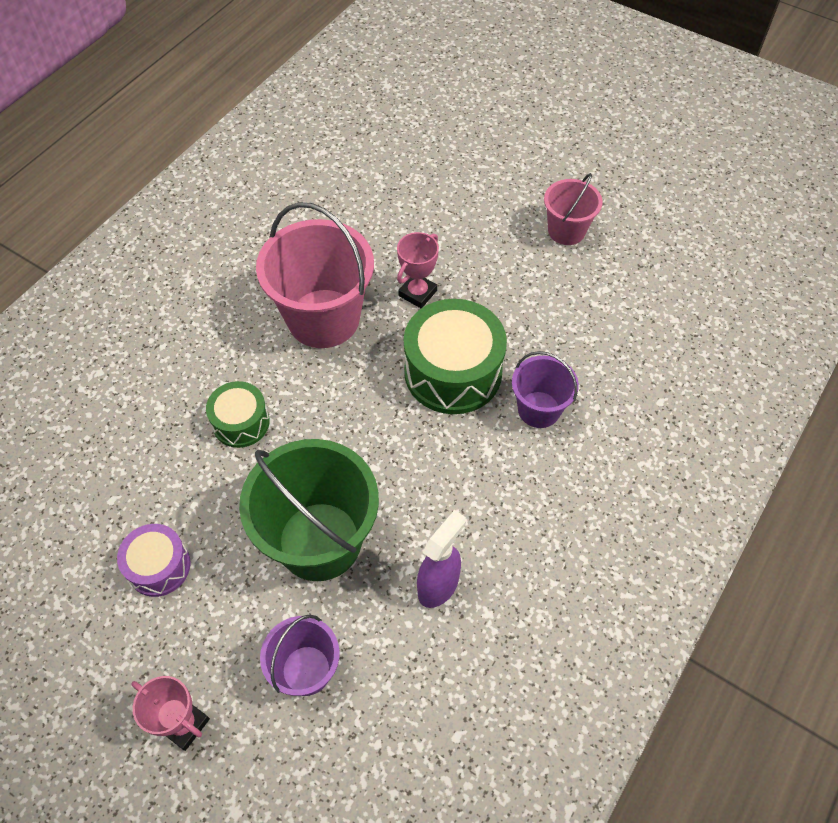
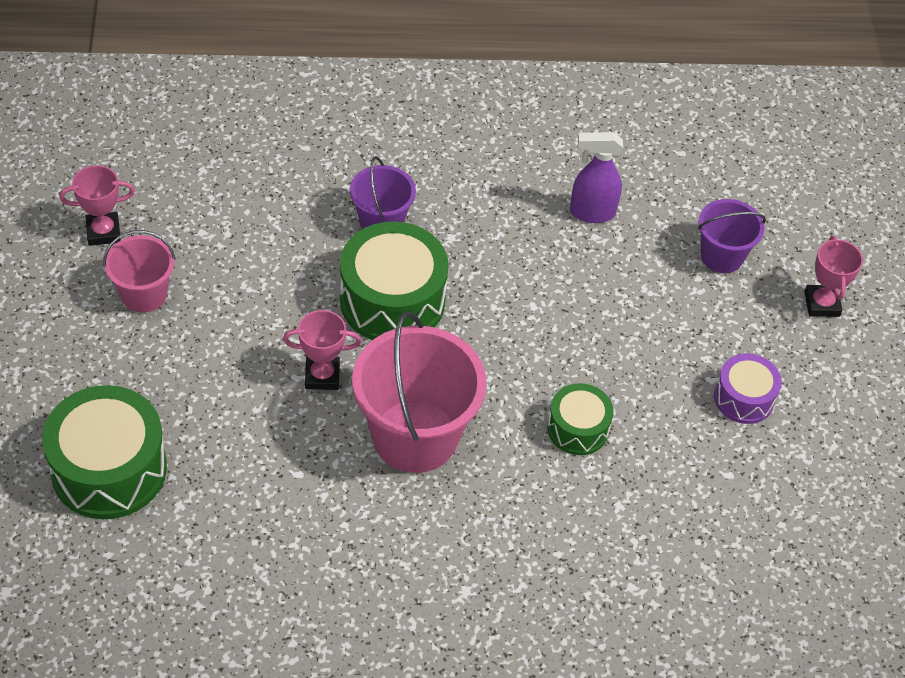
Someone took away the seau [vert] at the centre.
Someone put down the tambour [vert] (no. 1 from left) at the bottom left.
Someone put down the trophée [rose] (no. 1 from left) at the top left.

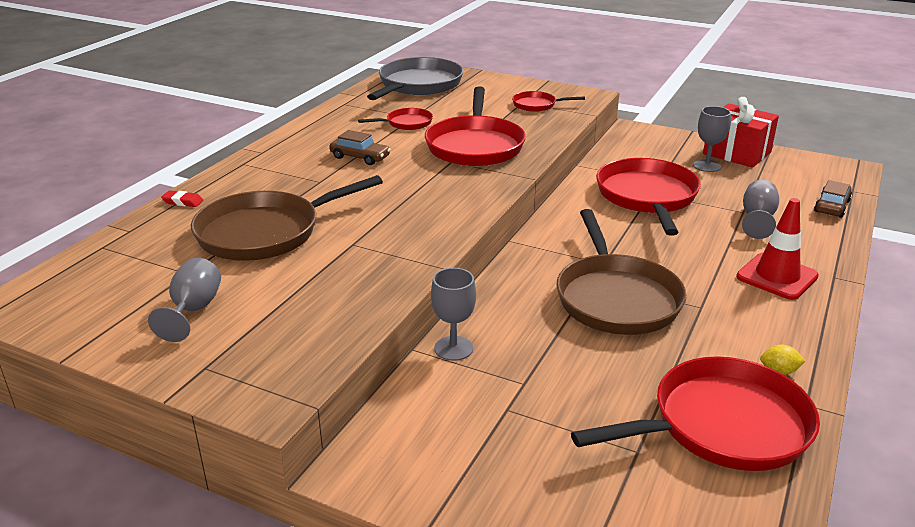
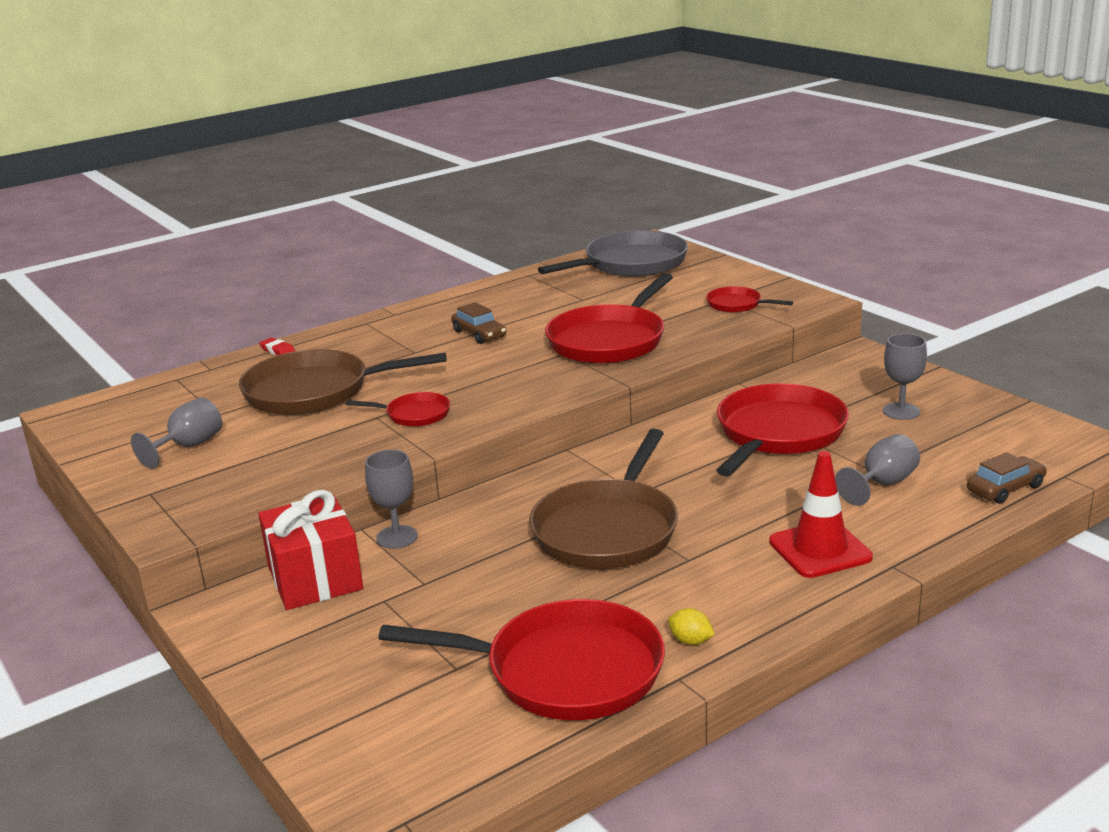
Someone carried the poêle [rouge] (no. 1 from left) from the top centre to the centre.
Someone carried the cadeau [rouge] from the top right to the middle left.

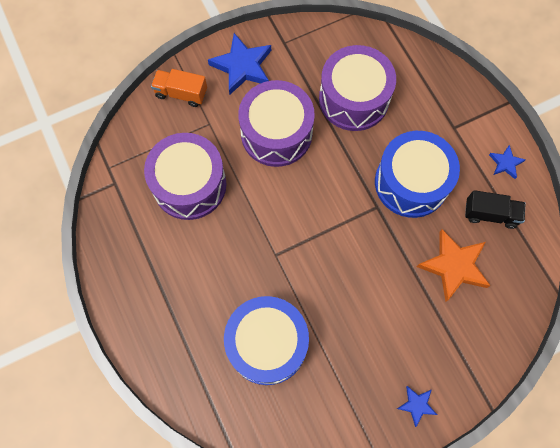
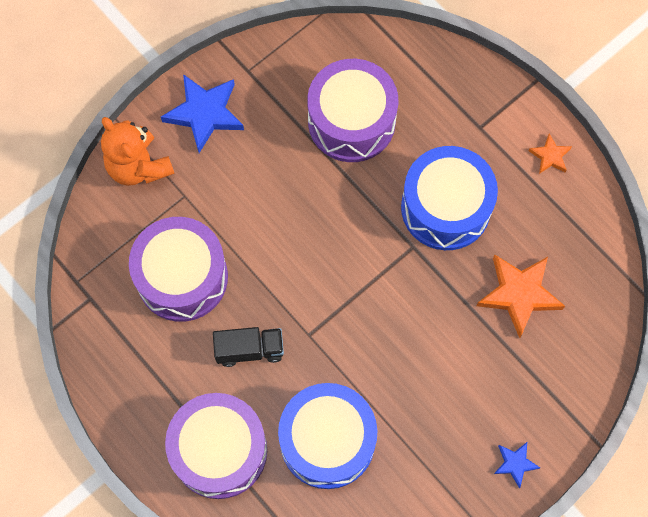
Someone carried the tambour [violet] (no. 2 from left) from the top centre to the bottom centre.
Someone carried the camion [noir] from the middle right to the bottom centre.
Someone swapped the camion [orange] at the top left for the ours en peluche [orange] at the top left.
Someone repainted the étoile [bleu] (no. 3 from left) at the middle right, which became the étoile [orange] (no. 2 from left) at the top right.

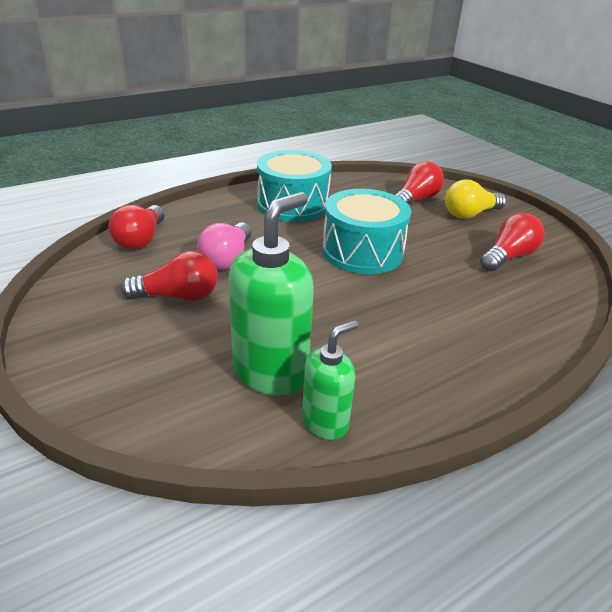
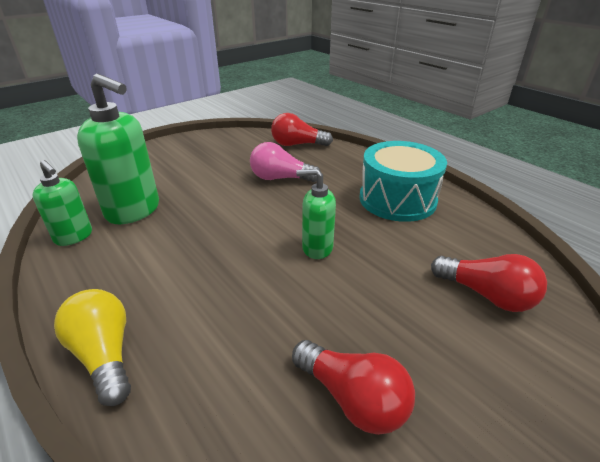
Someone took away the ampoule [rouge] (no. 2 from left) at the middle left.
Someone carried the ampoule [jaune] from the top right to the bottom left.
Someone swapped the tambour [turquoise] (no. 2 from left) at the centre for the distributeur de savon [vert] (no. 3 from left) at the centre.

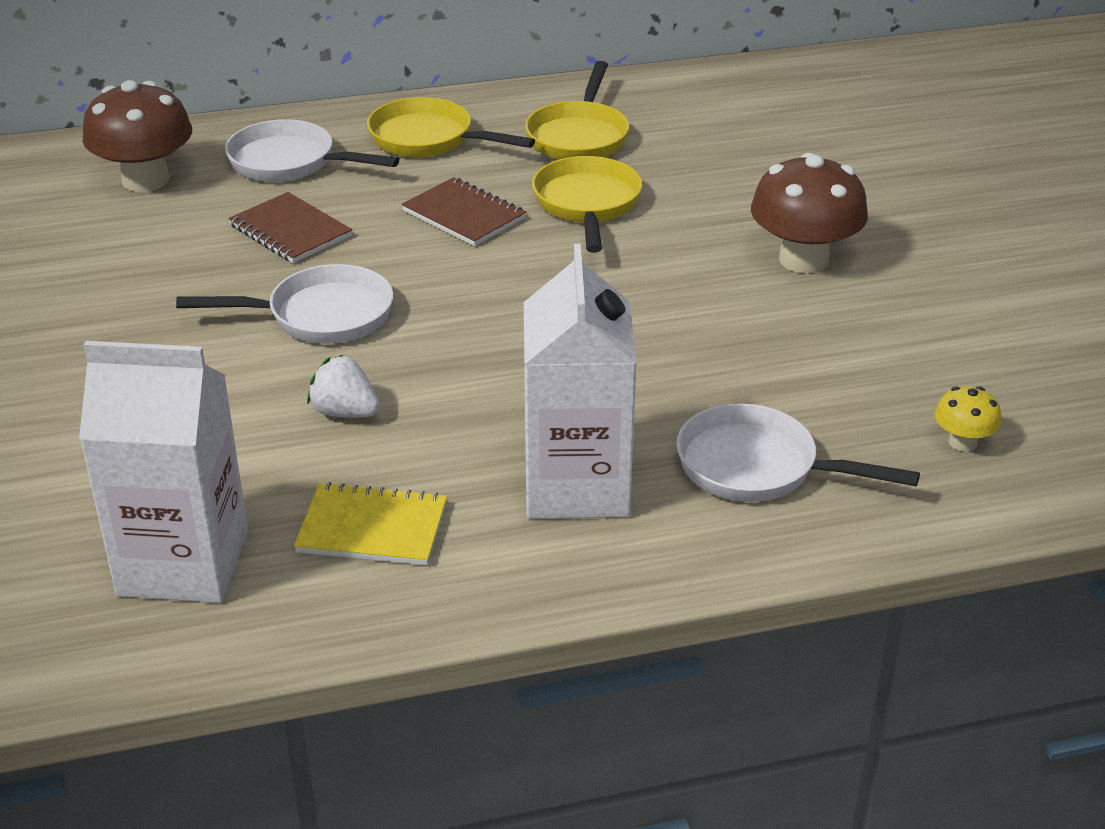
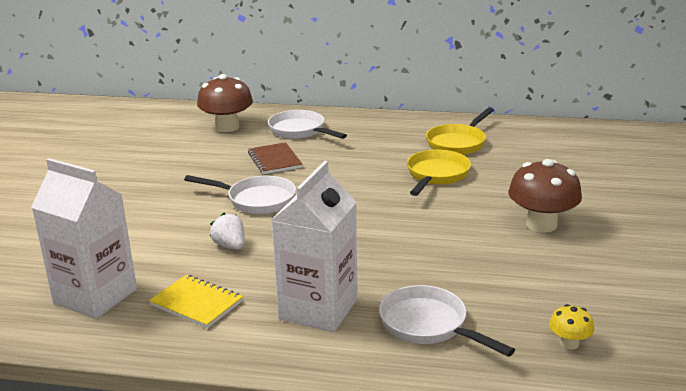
Someone took away the poêle [jaune] (no. 1 from left) at the top centre.
Someone took away the carnet [marron] (no. 2 from left) at the top centre.

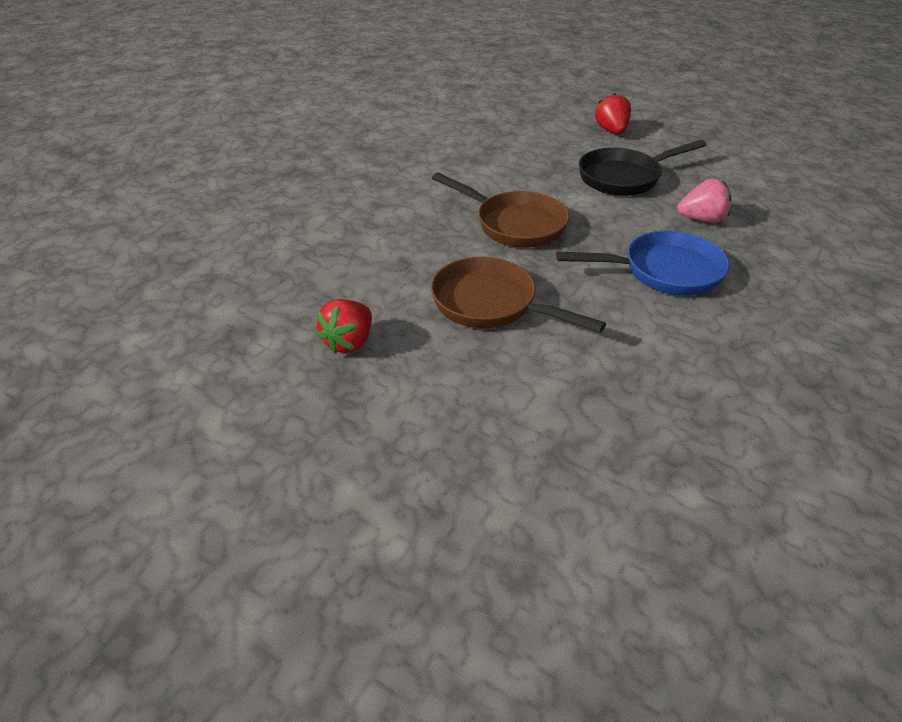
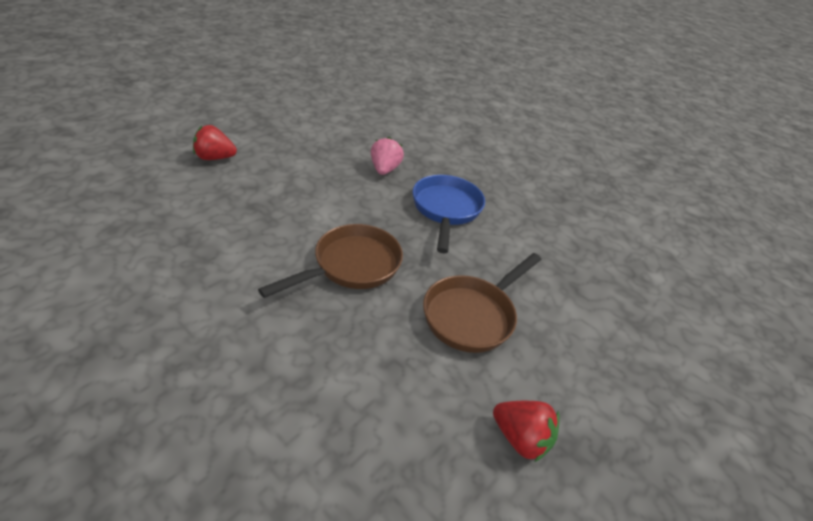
Someone took away the poêle [noir] at the top right.

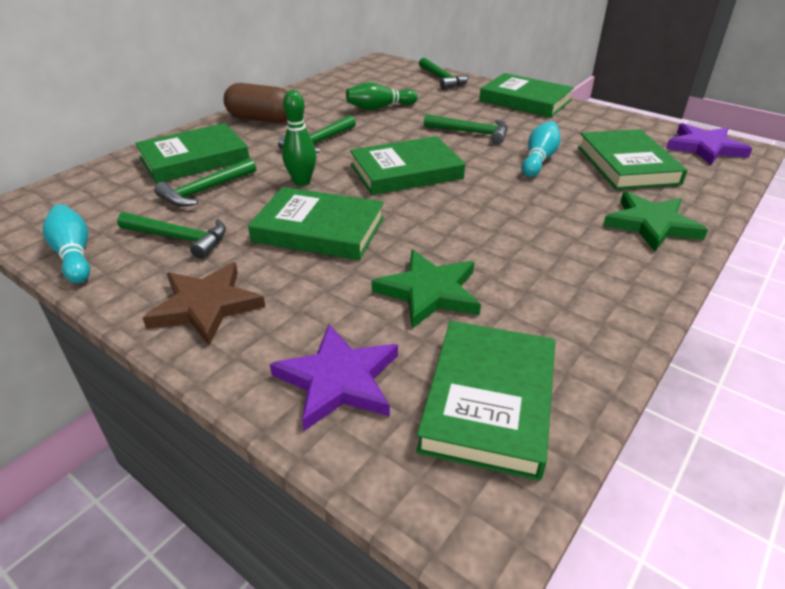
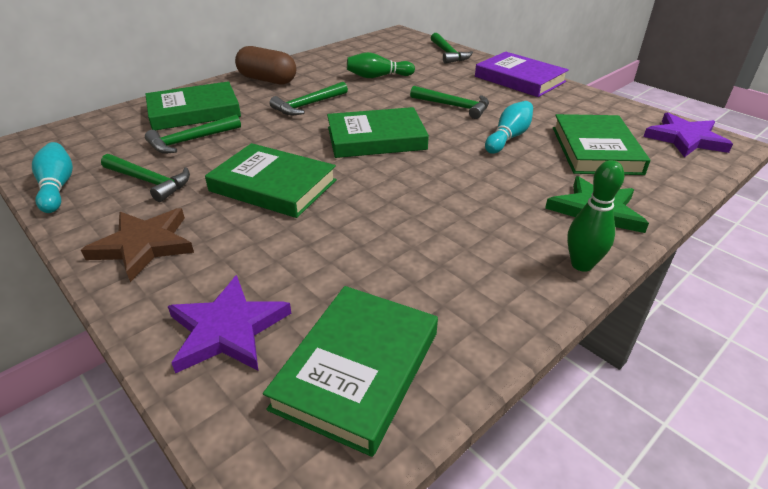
Someone took away the étoile [vert] (no. 1 from left) at the centre.
Someone carried the quille [vert] (no. 1 from left in the first image) from the top centre to the middle right.
Someone repainted the livre [vert] (no. 5 from left) at the top right, which became the livre [violet] at the top right.

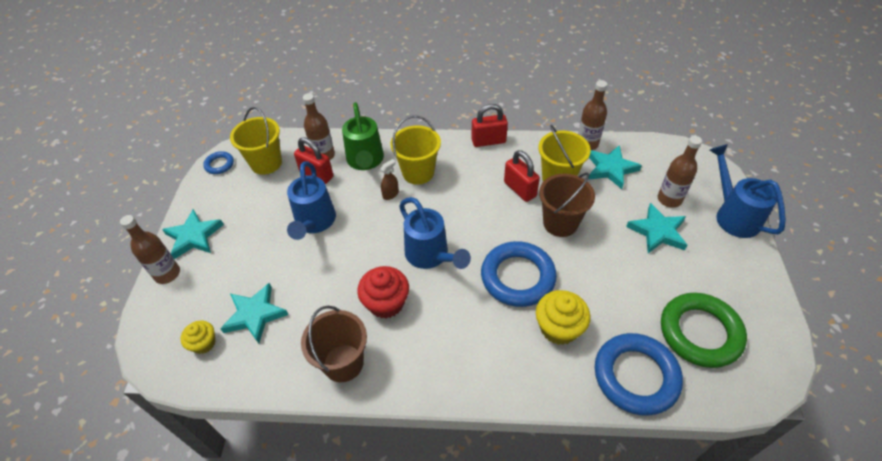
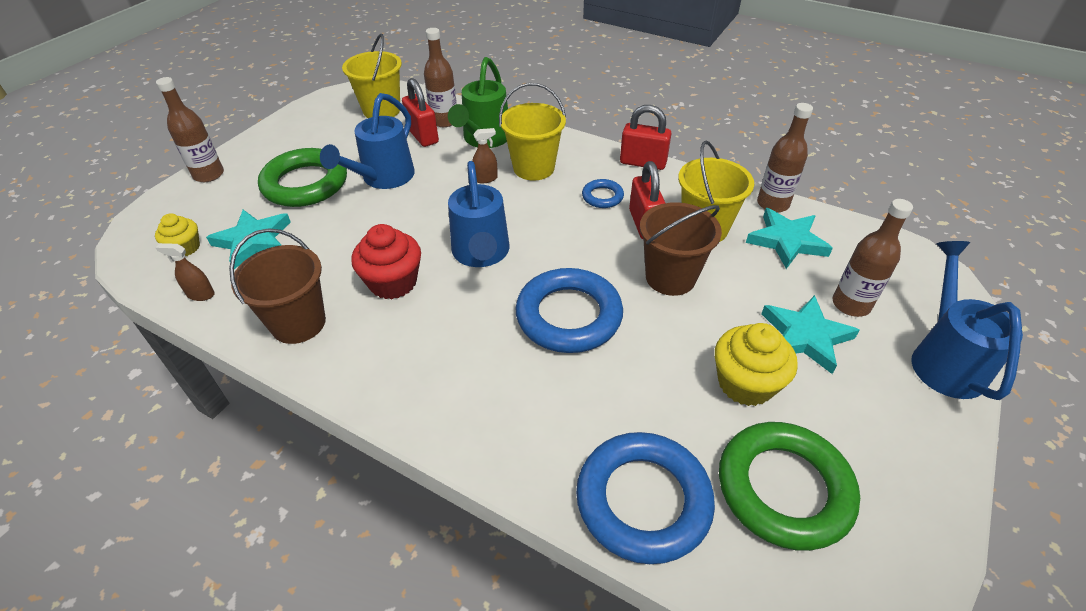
Someone took away the étoile [turquoise] (no. 1 from left) at the middle left.
Someone put down the vaporisateur [marron] (no. 1 from left) at the middle left.
Someone put down the anneau [vert] (no. 1 from left) at the top left.
Someone carried the anneau [bleu] (no. 1 from left in the first image) from the middle left to the top centre.
Someone carried the muffin [jaune] (no. 2 from left) from the bottom centre to the middle right.

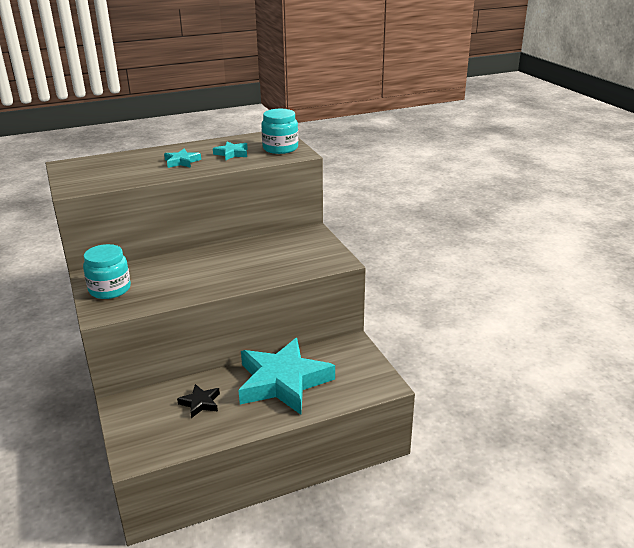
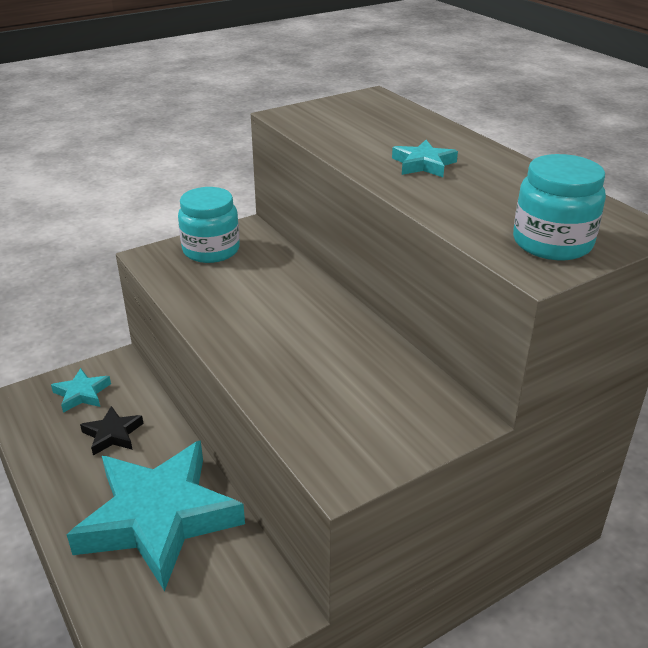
Someone carried the étoile [turquoise] (no. 2 from left in the first image) from the top centre to the middle left.

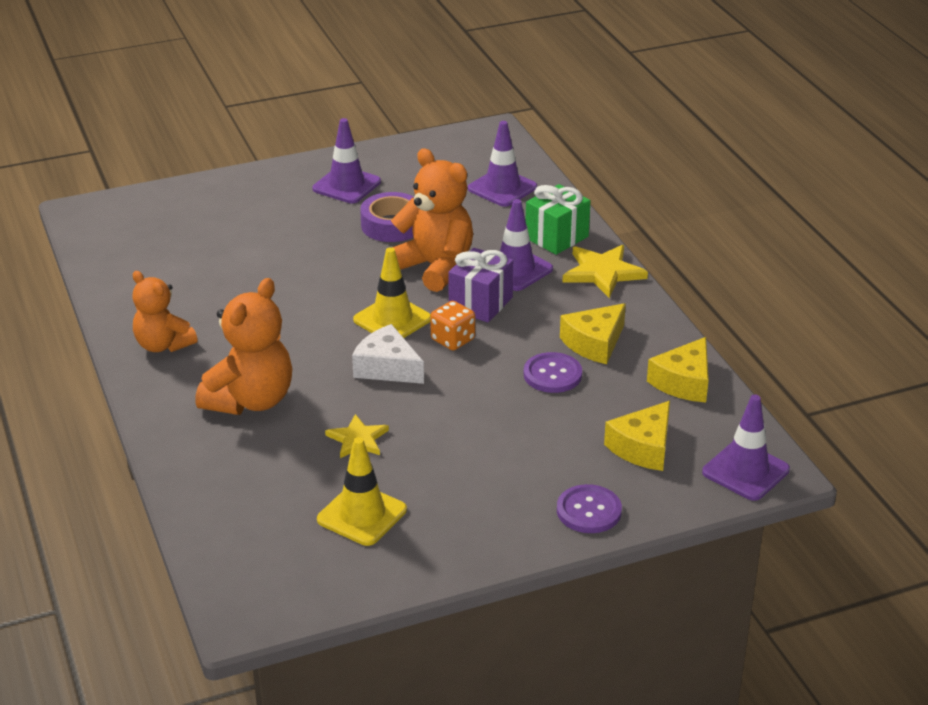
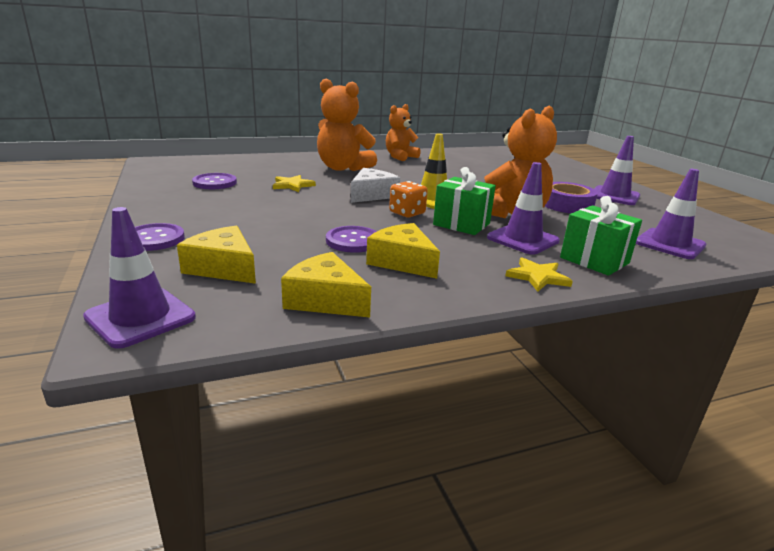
Someone swapped the cône de chantier [jaune] (no. 1 from left) at the bottom centre for the bouton [violet] (no. 2 from left) at the top left.
Someone repainted the cadeau [violet] at the centre, which became the cadeau [vert] (no. 1 from left) at the centre.
Someone scaled the étoile [jaune] (no. 2 from left) at the centre by 0.66.

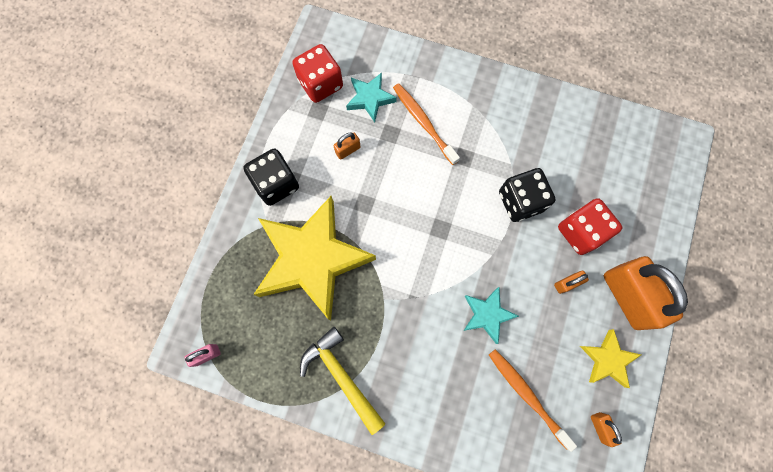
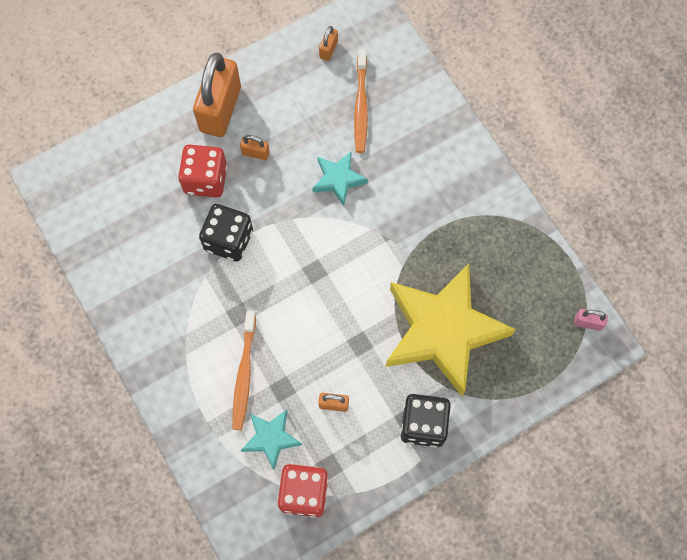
Someone took away the marteau [jaune] at the bottom centre.
Someone took away the étoile [jaune] (no. 2 from left) at the bottom right.

